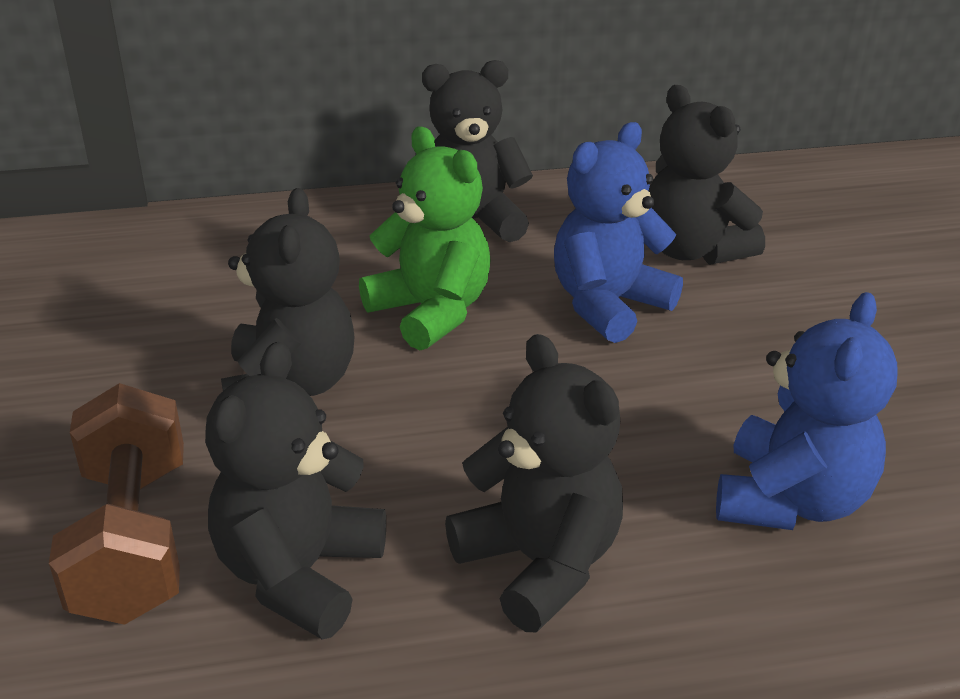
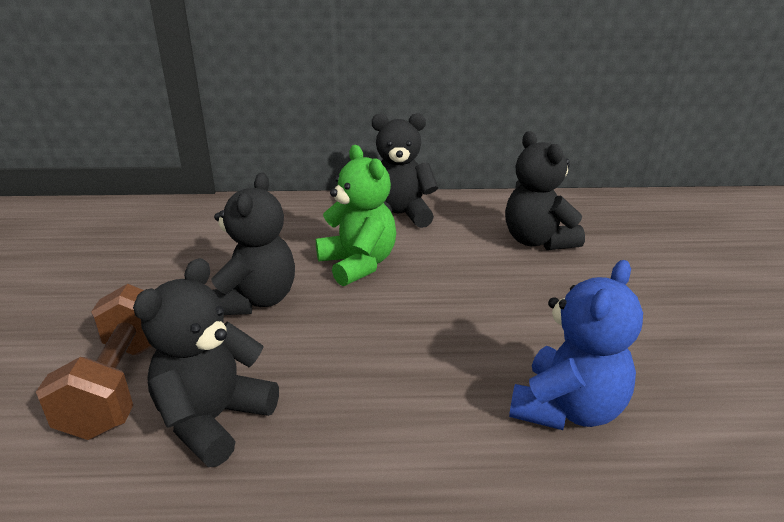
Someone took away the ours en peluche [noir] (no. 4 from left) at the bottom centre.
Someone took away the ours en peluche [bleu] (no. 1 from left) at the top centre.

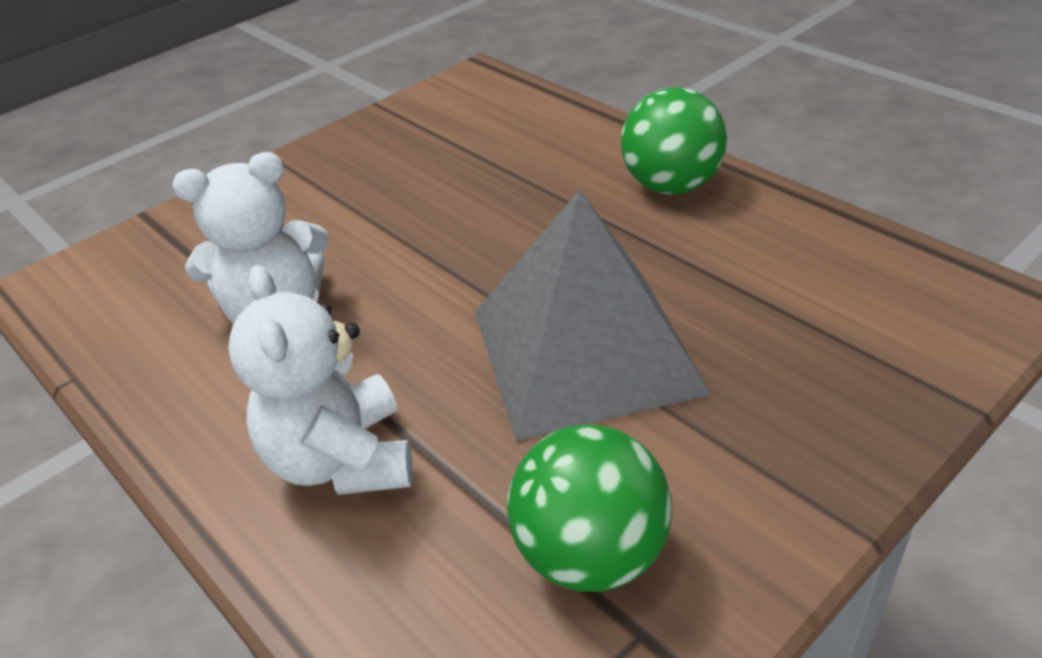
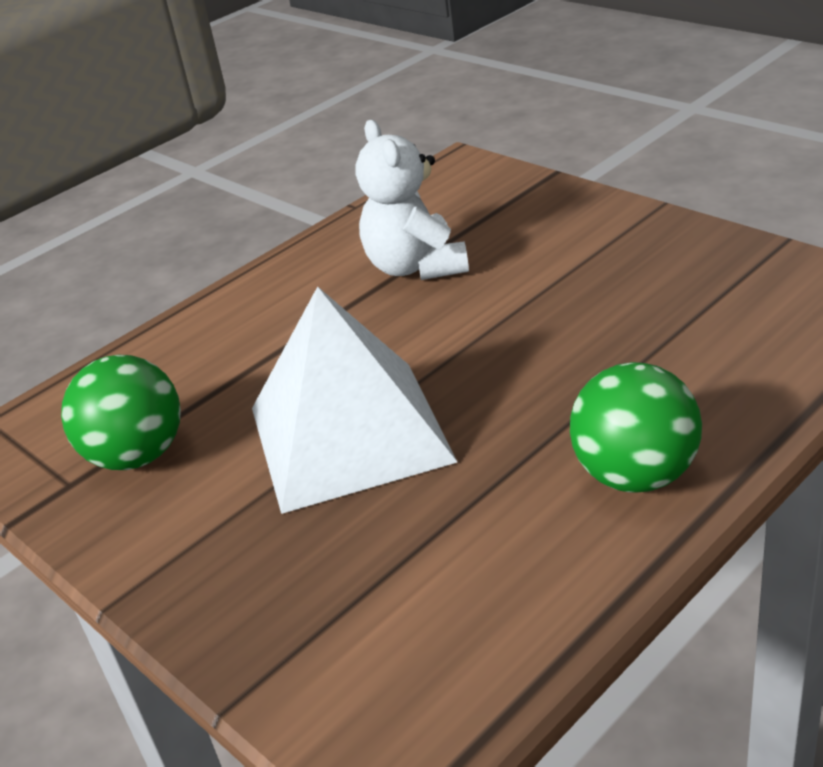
Someone took away the ours en peluche [blanc] (no. 2 from left) at the middle left.
Someone repainted the pyramide [gris] at the centre, which became the pyramide [blanc] at the centre.

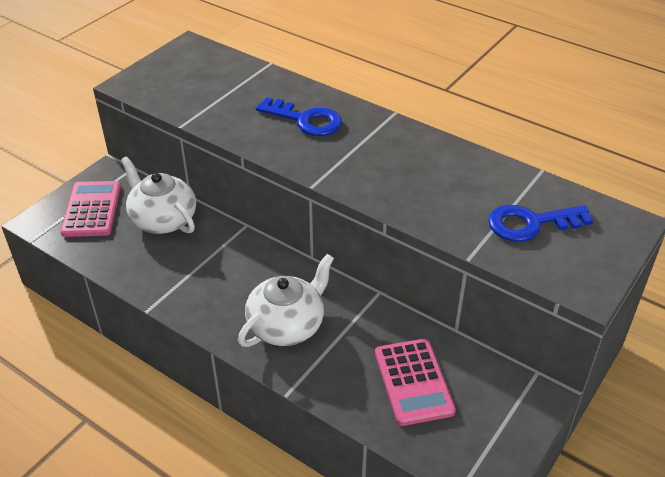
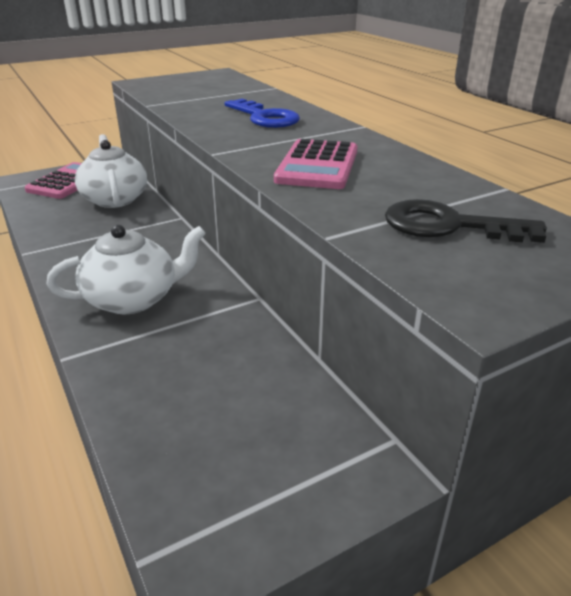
Someone carried the calculatrice [rose] (no. 2 from left) from the bottom centre to the top centre.
Someone repainted the clé [bleu] (no. 2 from left) at the middle right, which became the clé [noir] at the middle right.

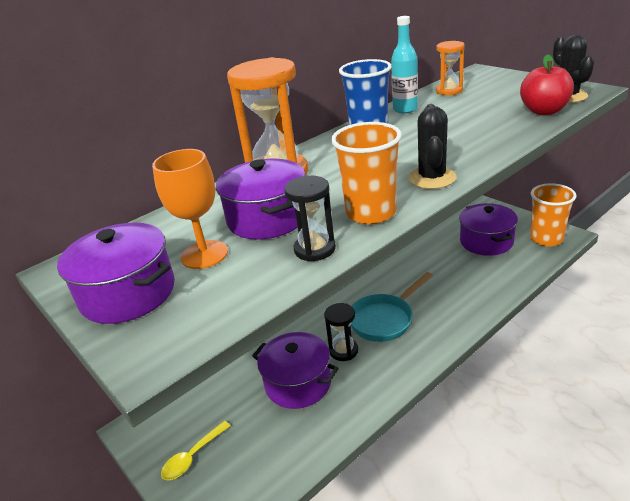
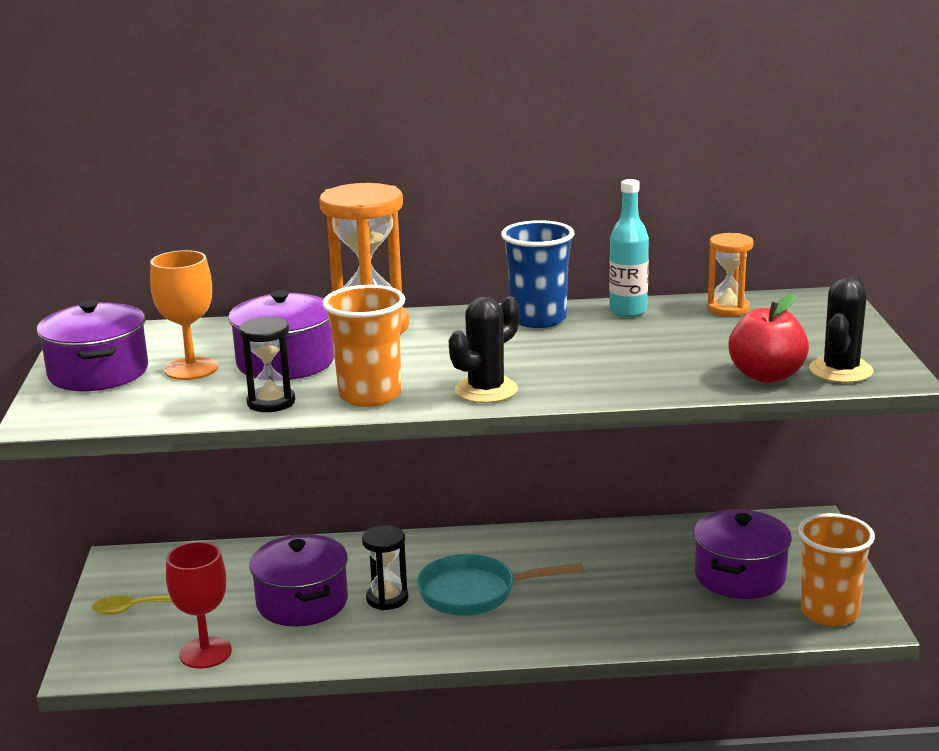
Someone put down the verre à pied [rouge] at the bottom left.

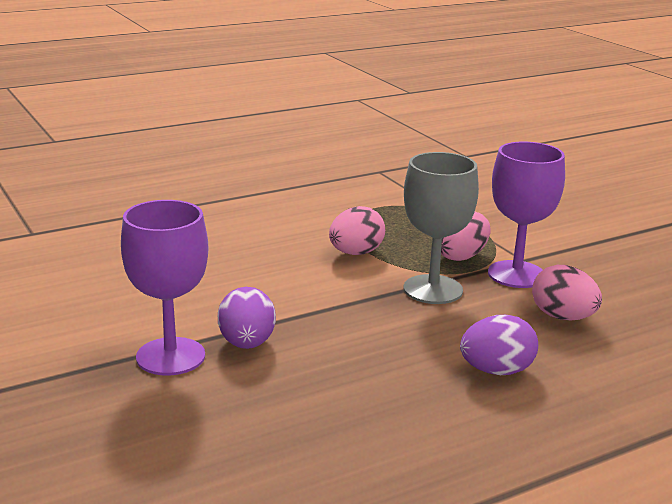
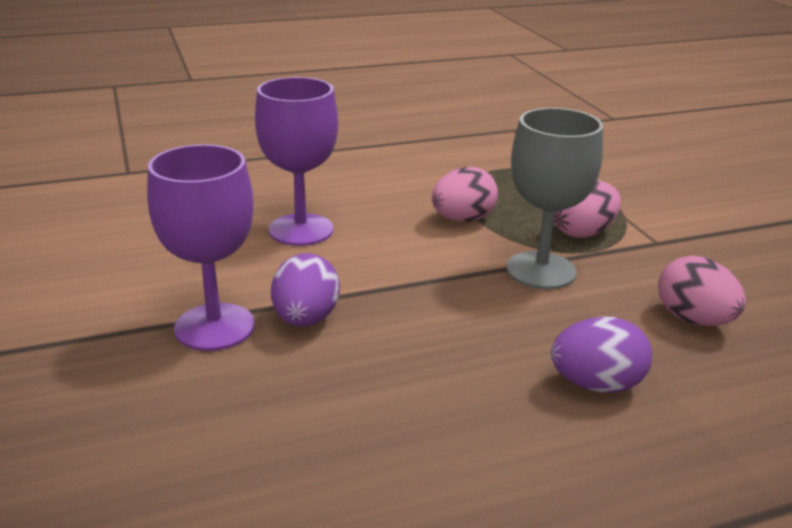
Someone carried the verre à pied [violet] (no. 2 from left) from the middle right to the top centre.

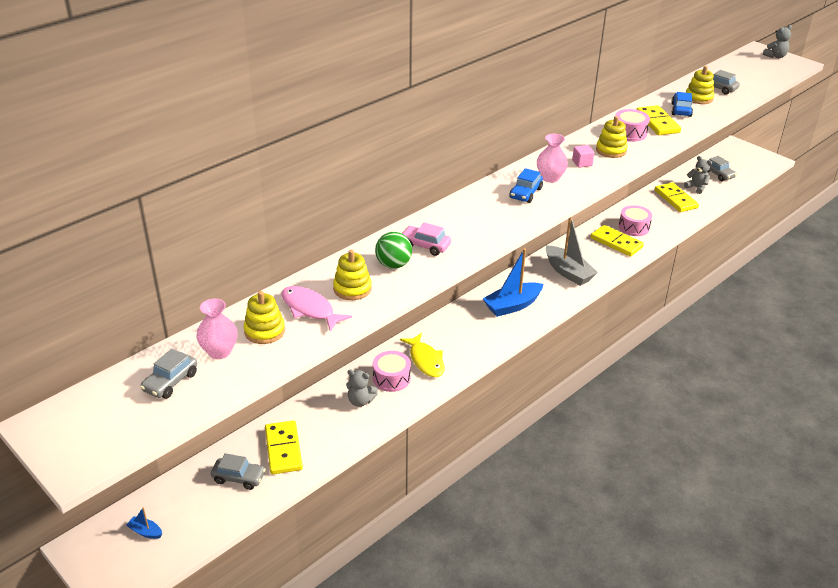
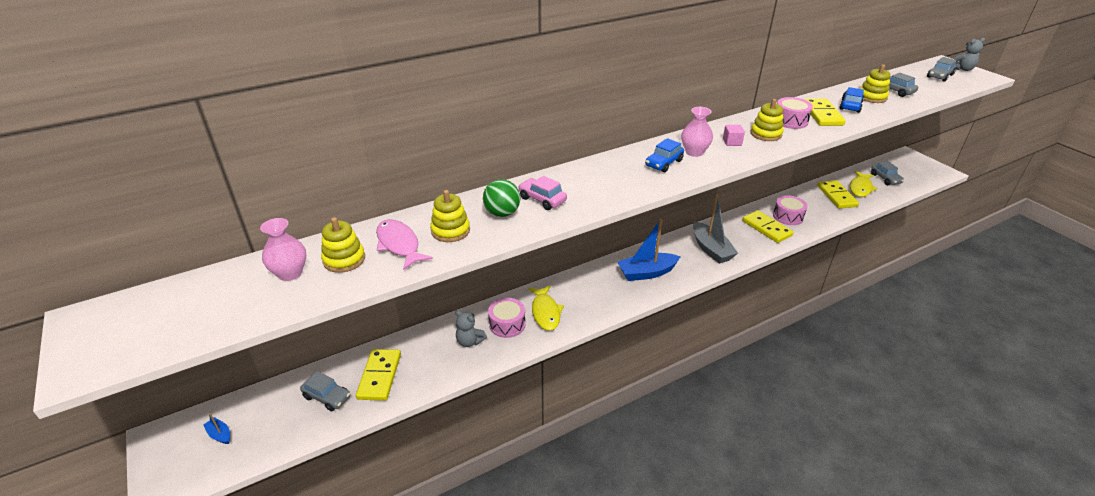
Someone carried the voiture [gris] (no. 1 from left in the first image) from the middle left to the top right.
Someone swapped the ours en peluche [gris] (no. 2 from left) at the top right for the poisson [jaune] (no. 2 from left) at the middle right.

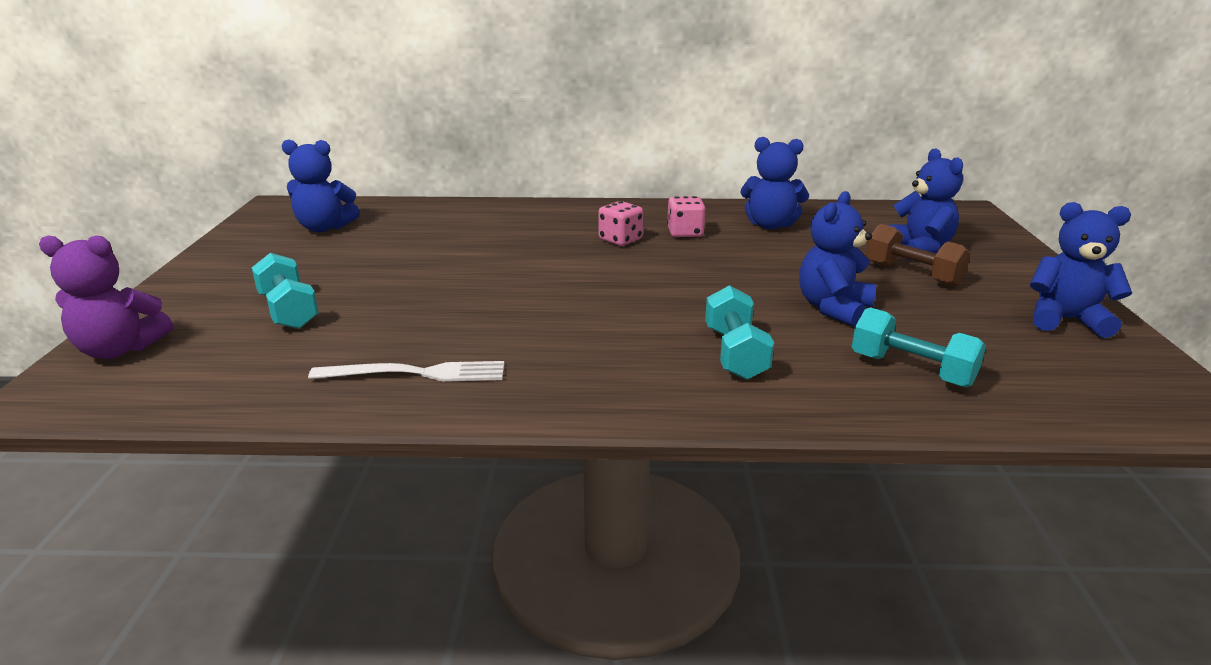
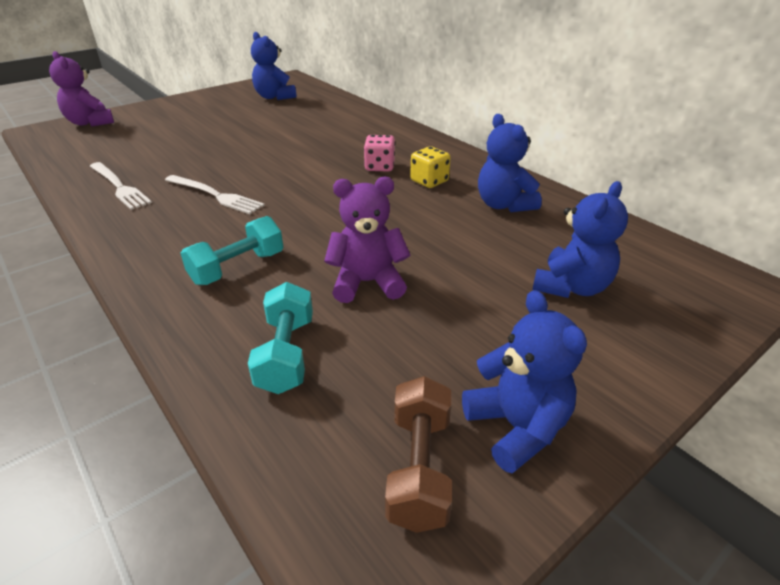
Someone took away the haltère [turquoise] (no. 1 from left) at the middle left.
Someone put down the fourchette [blanc] (no. 2 from left) at the middle left.
Someone carried the haltère [marron] from the middle right to the bottom centre.
Someone repainted the dé [rose] (no. 2 from left) at the top centre, which became the dé [jaune] at the top centre.
Someone repainted the ours en peluche [bleu] (no. 3 from left) at the middle right, which became the ours en peluche [violet] (no. 2 from left) at the centre.

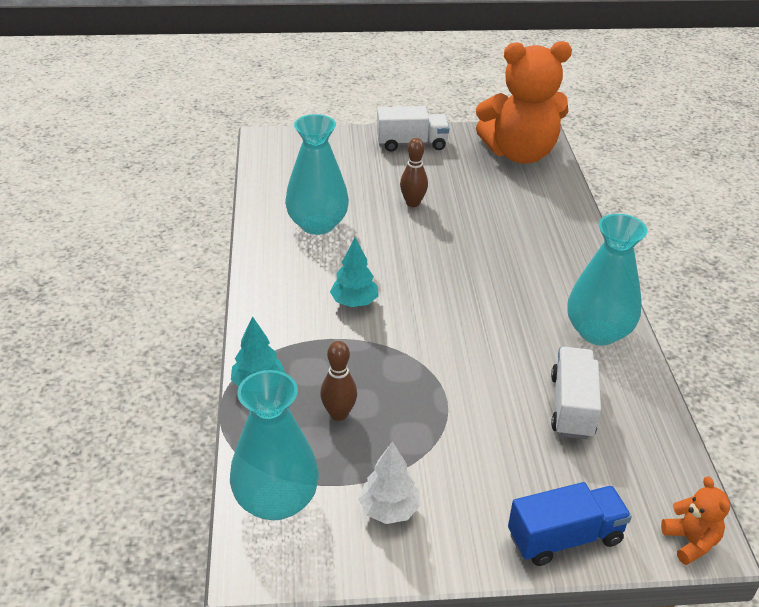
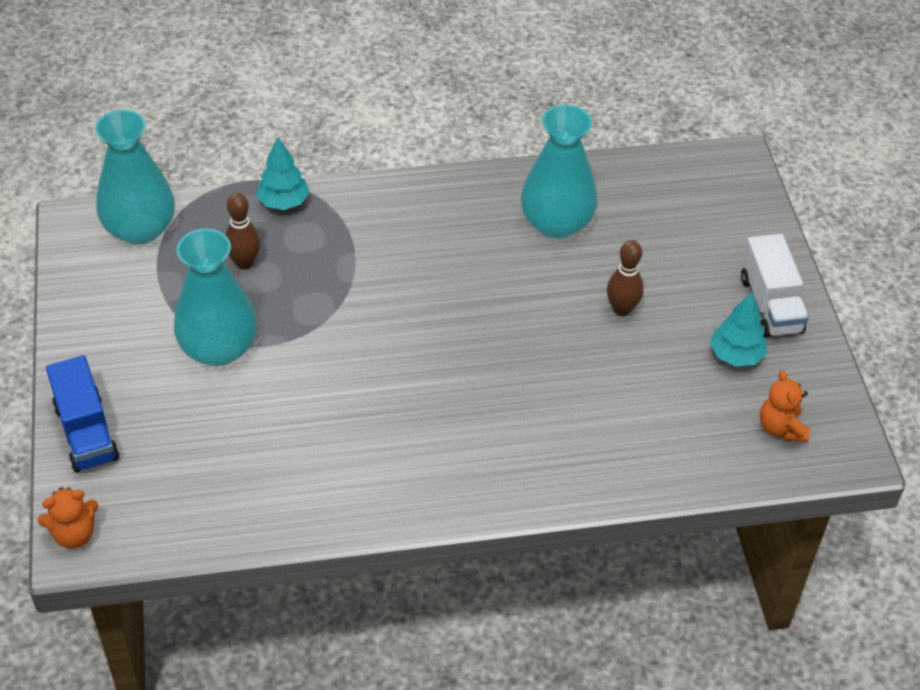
Someone took away the arbre [blanc] at the bottom centre.
Someone took away the camion [blanc] (no. 2 from left) at the middle right.
Someone carried the arbre [turquoise] (no. 2 from left) from the centre to the middle right.
Someone carried the vase [turquoise] (no. 3 from left in the first image) from the middle right to the middle left.
Someone scaled the ours en peluche [orange] (no. 1 from left in the first image) at the top right by 0.40.

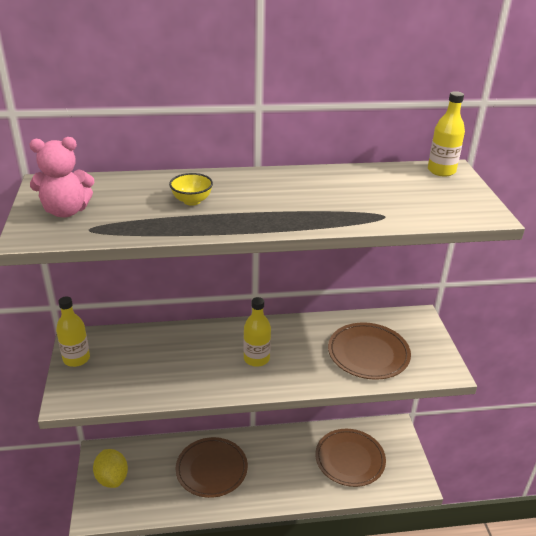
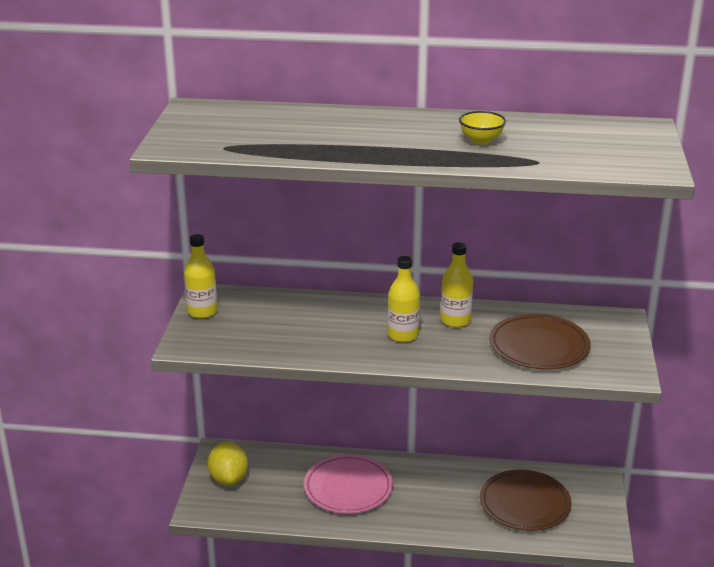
Someone took away the ours en peluche [rose] at the top left.
Someone carried the bol [jaune] from the centre to the top right.
Someone carried the bouteille [jaune] (no. 3 from left) from the top right to the centre.
Someone repainted the assiette [marron] (no. 1 from left) at the bottom centre, which became the assiette [rose] at the bottom centre.

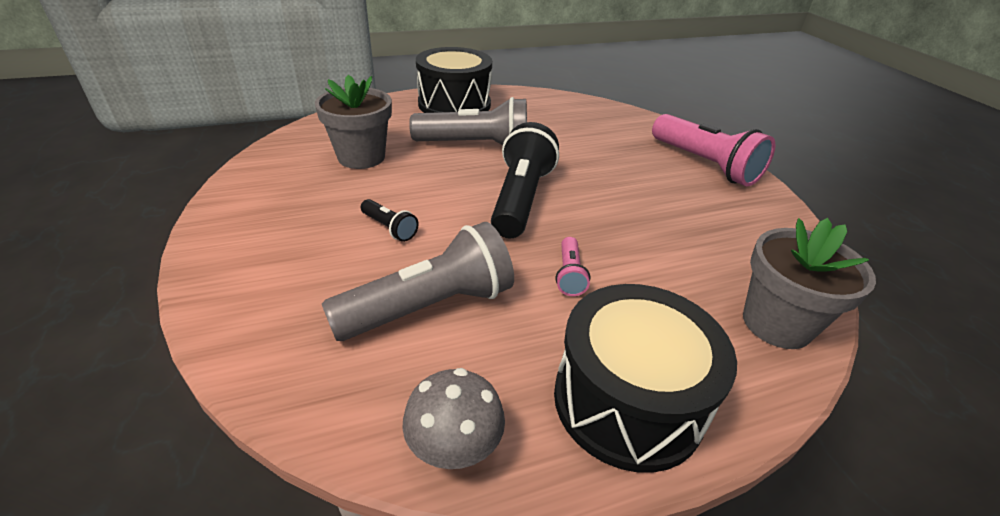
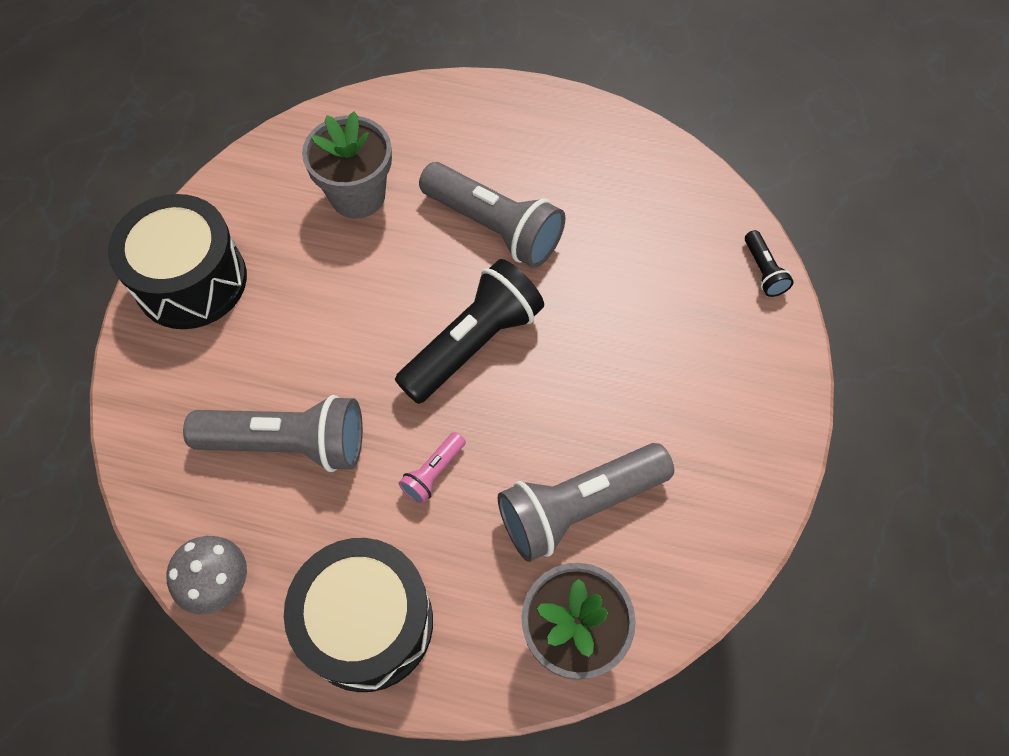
Someone took away the lampe de poche [rose] (no. 2 from left) at the top right.
Someone put down the lampe de poche [gris] (no. 3 from left) at the centre.
Someone carried the lampe de poche [noir] (no. 1 from left in the first image) from the centre to the middle right.
Someone carried the tambour [noir] (no. 1 from left) from the top centre to the middle left.

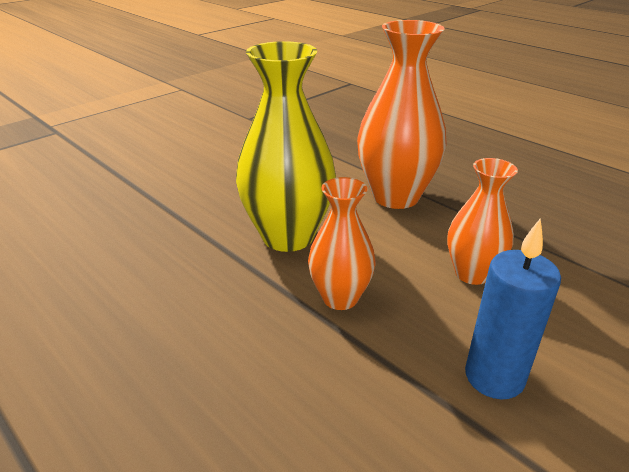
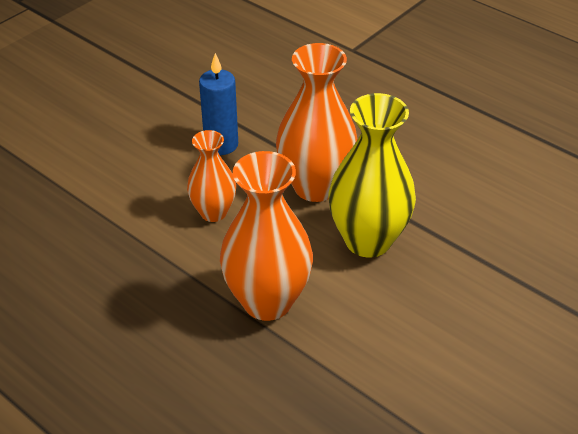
Someone scaled the vase [orange] (no. 1 from left in the first image) at the centre by 1.69.

